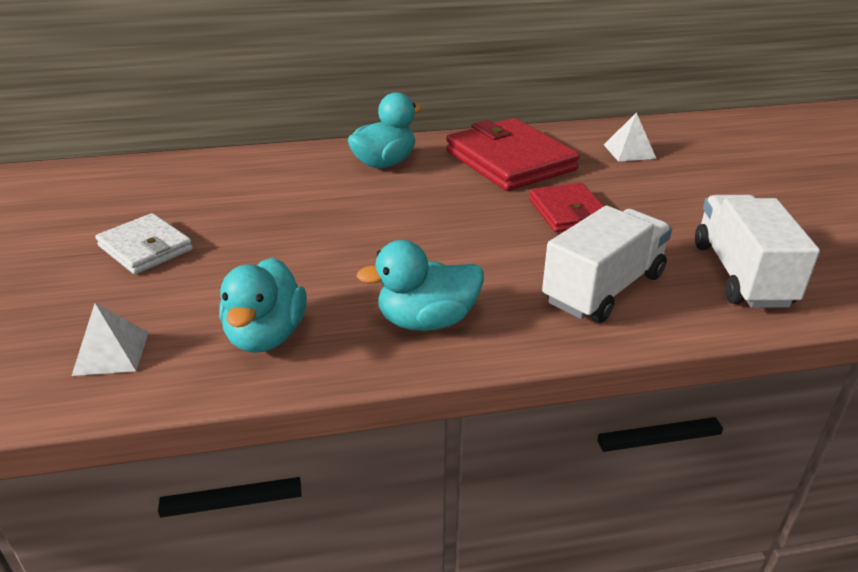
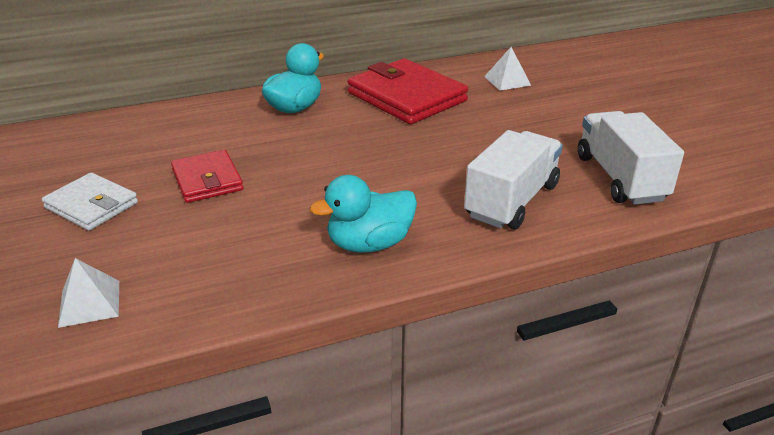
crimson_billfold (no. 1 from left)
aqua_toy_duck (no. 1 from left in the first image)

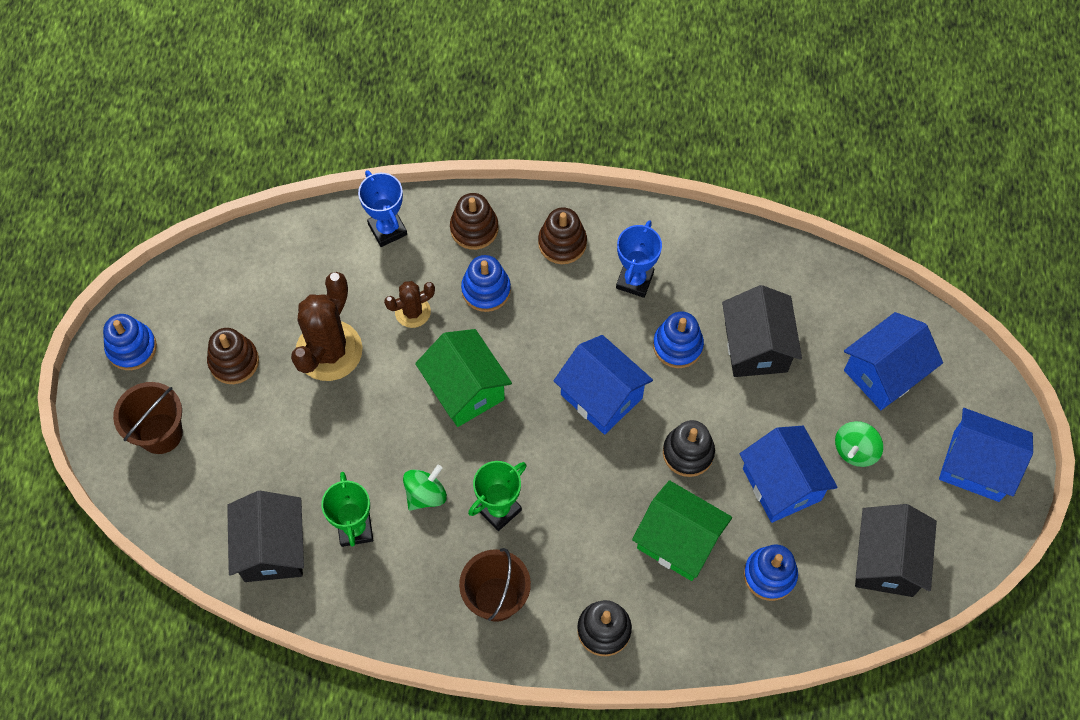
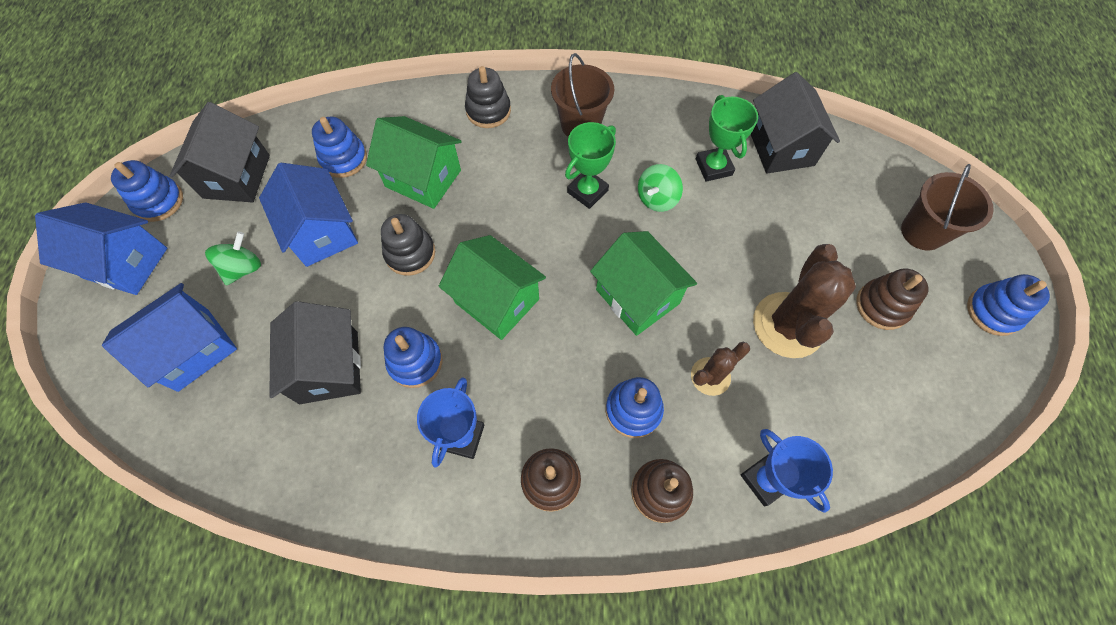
emerald_toy_house (no. 2 from left)
blue_stacking_rings (no. 1 from left)

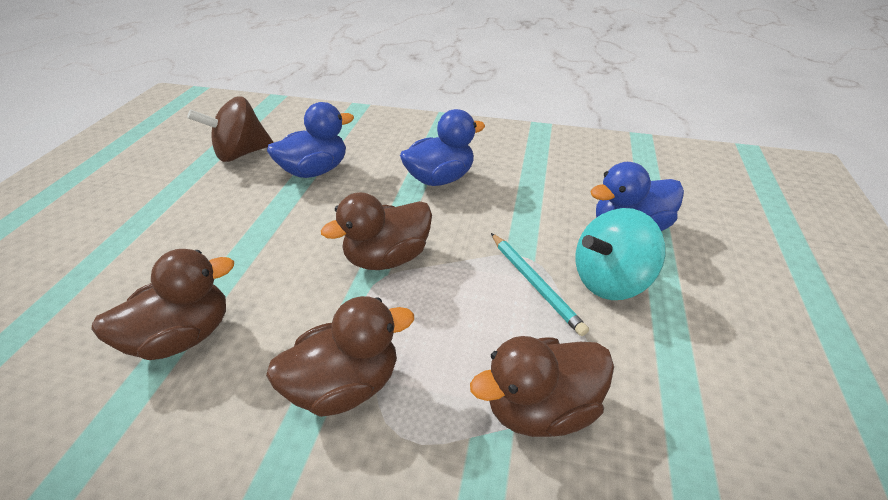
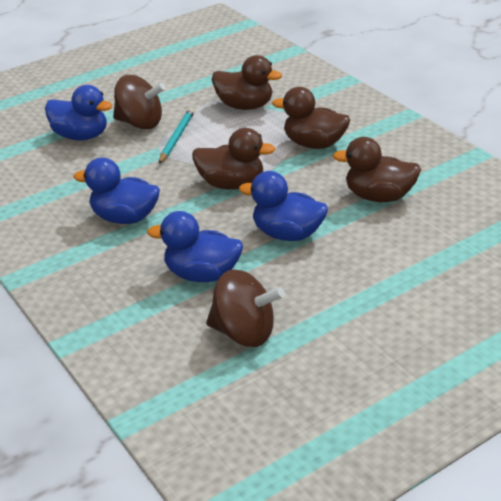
dark_brown_spinning_top (no. 1 from left)
blue_toy_duck (no. 4 from left)

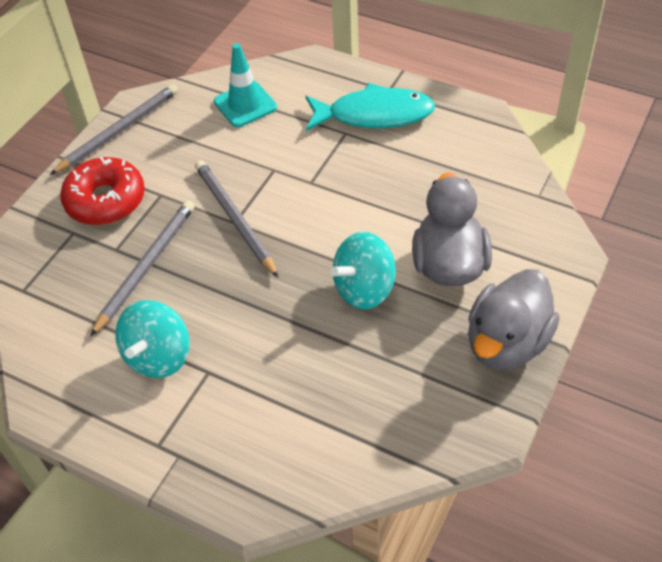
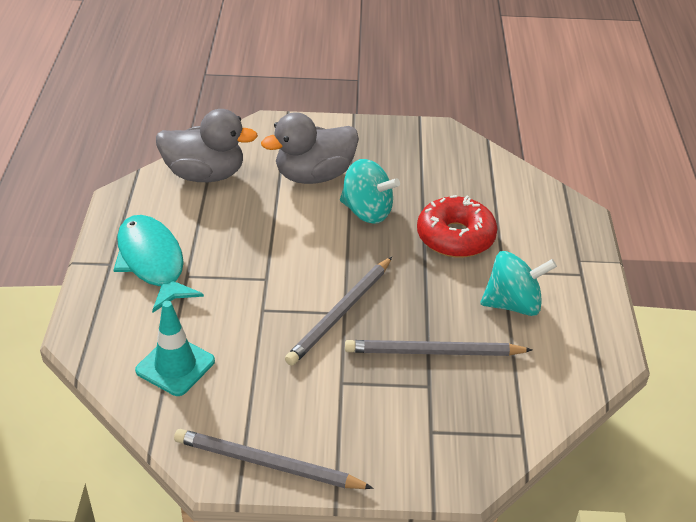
crimson_doughnut
gray_toy_duck (no. 1 from left)

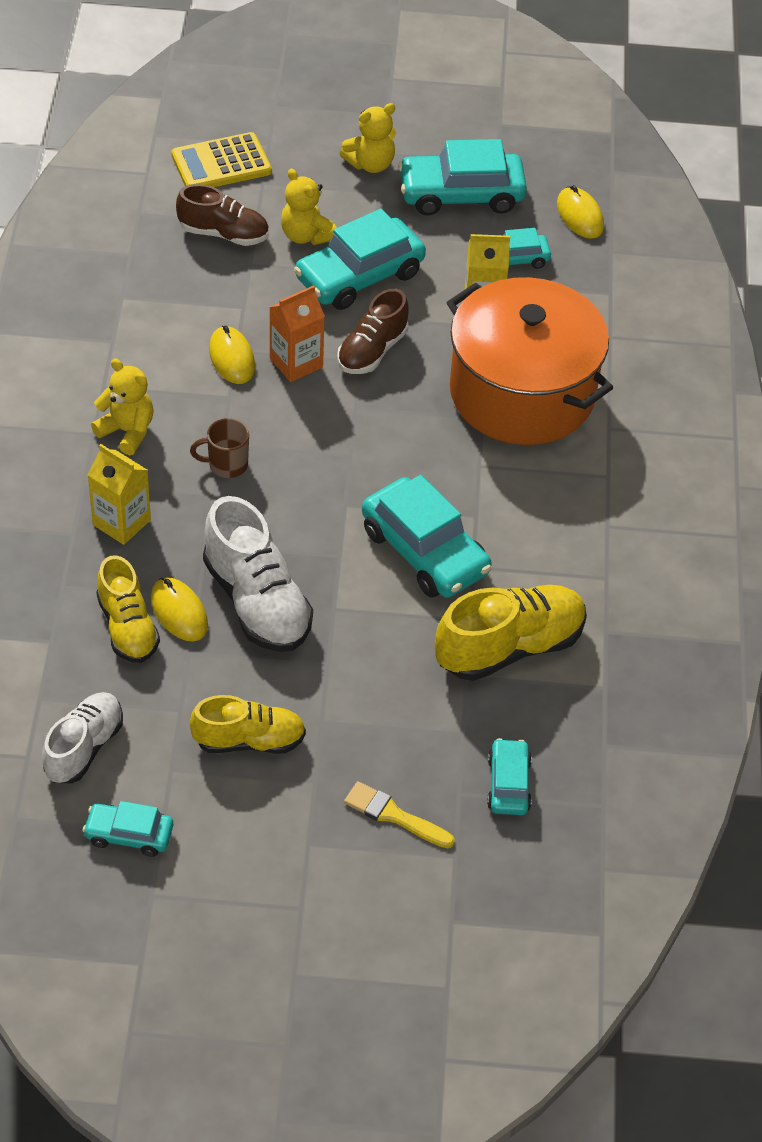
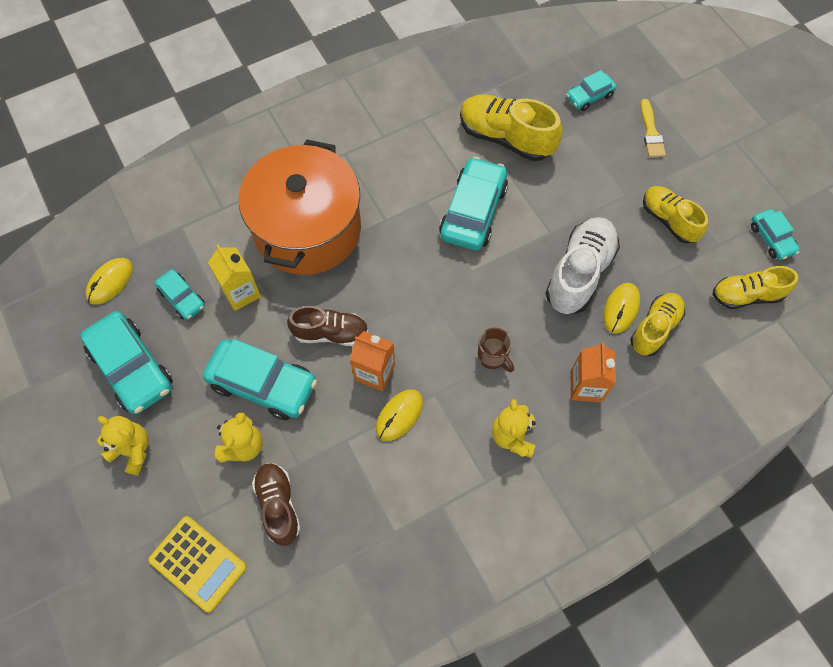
orange-coloured_milk_carton (no. 2 from left)
bright_yellow_shoe (no. 4 from left)

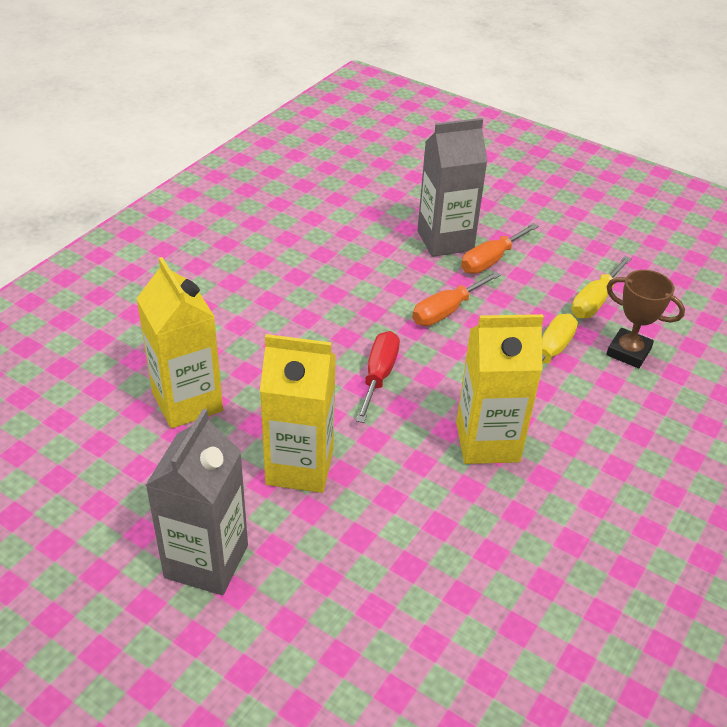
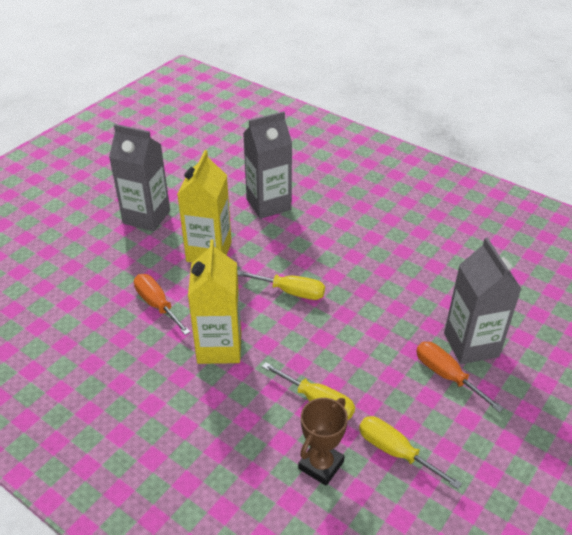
gray_milk_carton (no. 2 from left)
orange-coloured_screwdriver (no. 1 from left)
bright_yellow_screwdriver (no. 1 from left)

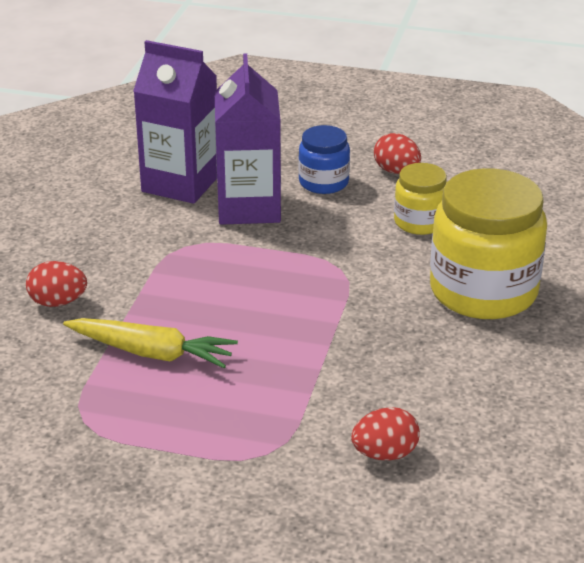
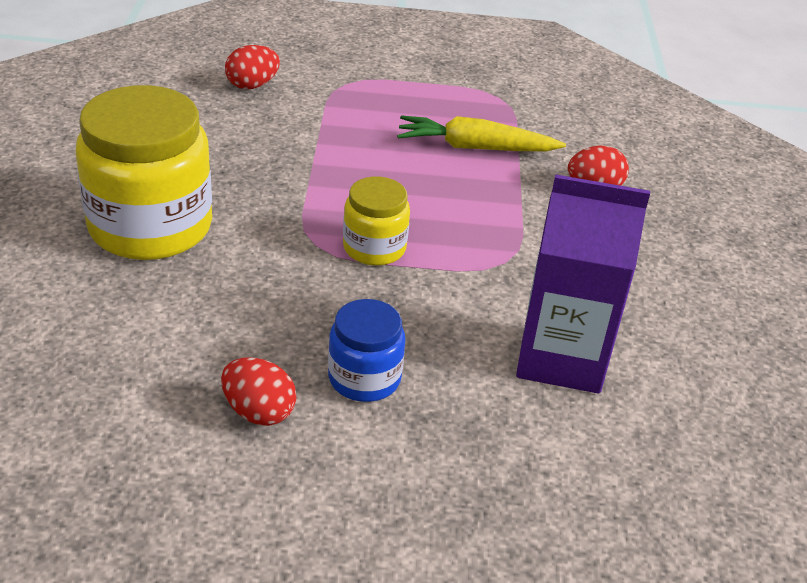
royal_purple_milk_carton (no. 2 from left in the first image)
bright_yellow_jam_jar (no. 2 from left)

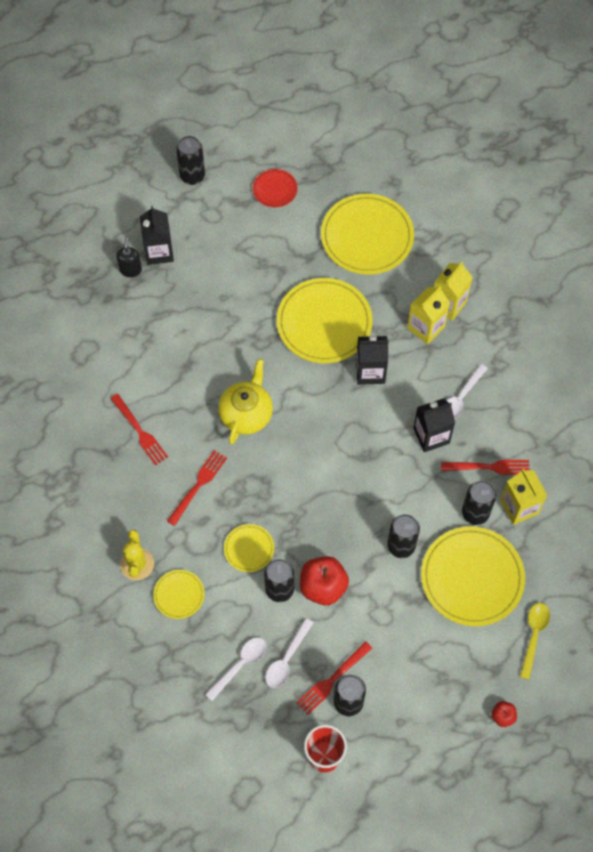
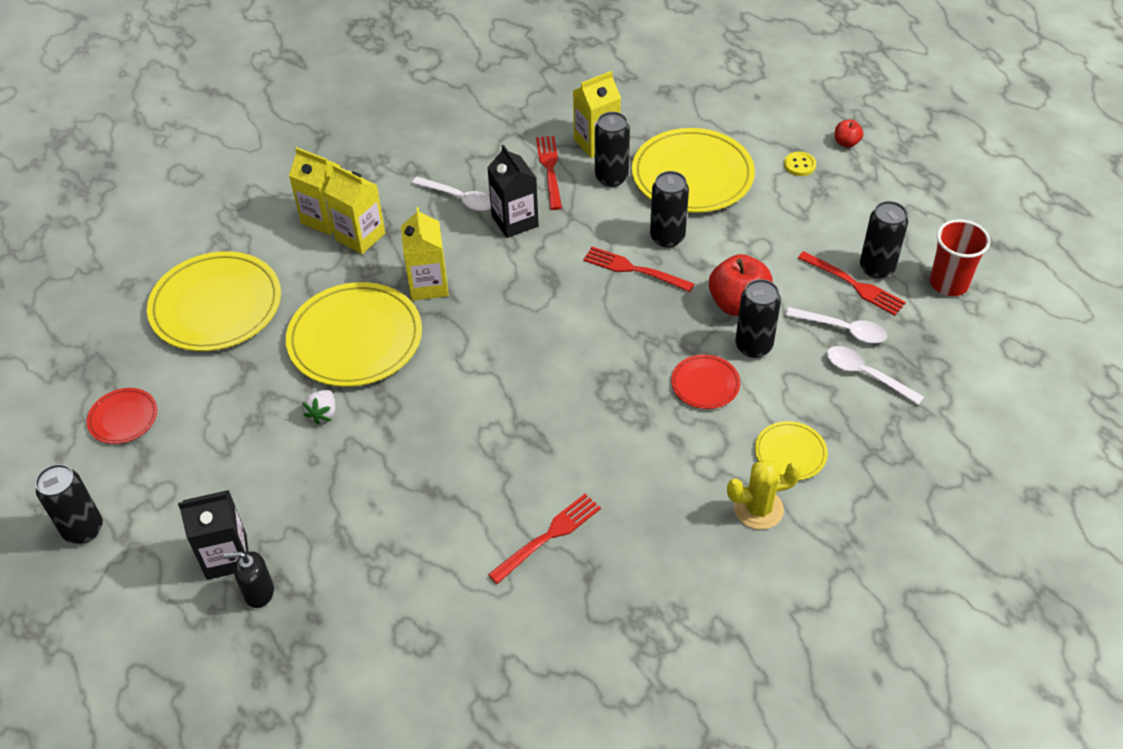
bright_yellow_milk_carton (no. 3 from left)
bright_yellow_tea_pot
crimson_table_fork (no. 3 from left)
crimson_plate (no. 2 from left)
bright_yellow_spoon
bright_yellow_button
snow-white_strawberry

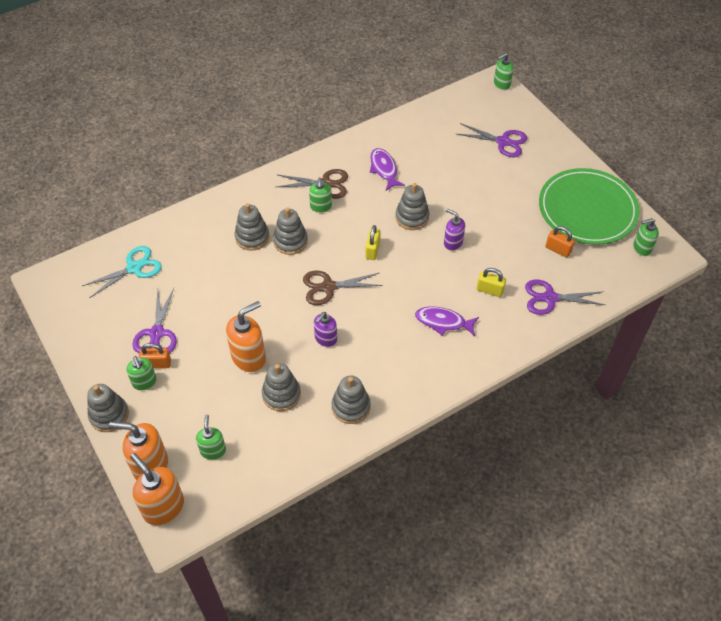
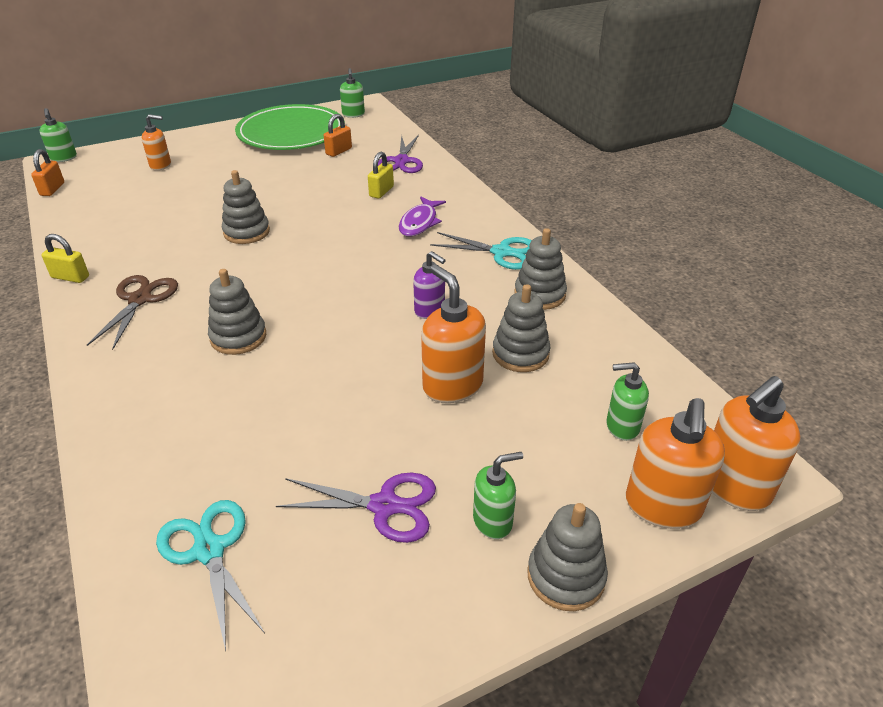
orange-coloured_soap_dispenser (no. 1 from left)
royal_purple_fish_figure (no. 1 from left in the first image)
emerald_soap_dispenser (no. 3 from left in the first image)
gray_stacking_rings (no. 2 from left in the first image)
royal_purple_soap_dispenser (no. 2 from left in the first image)
bright_yellow_lock (no. 1 from left)
dark_brown_pair_of_scissors (no. 2 from left in the first image)
orange-coloured_lock (no. 1 from left)
aqua_pair_of_scissors (no. 2 from left)

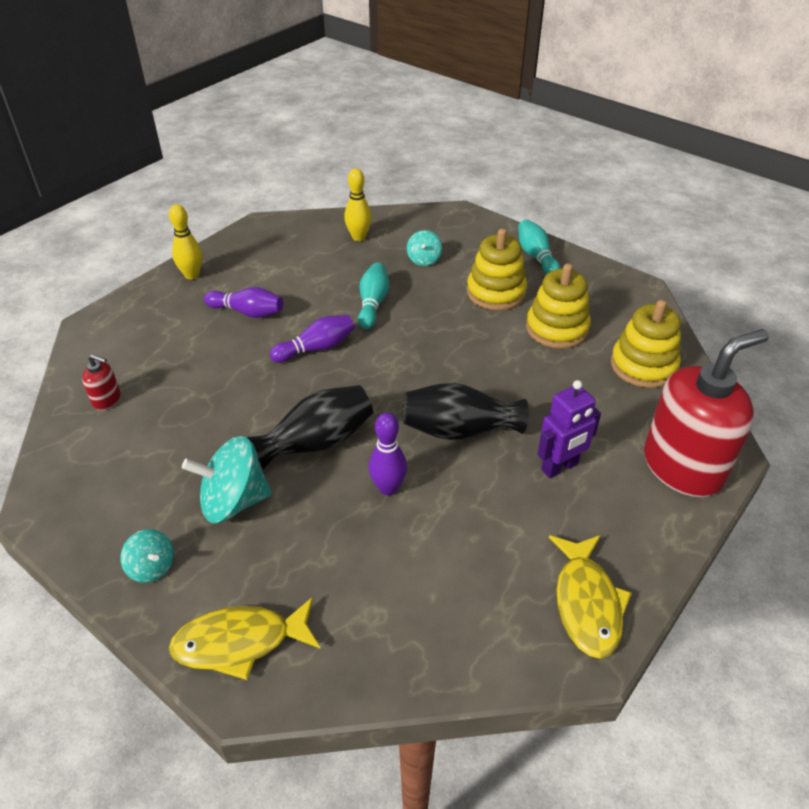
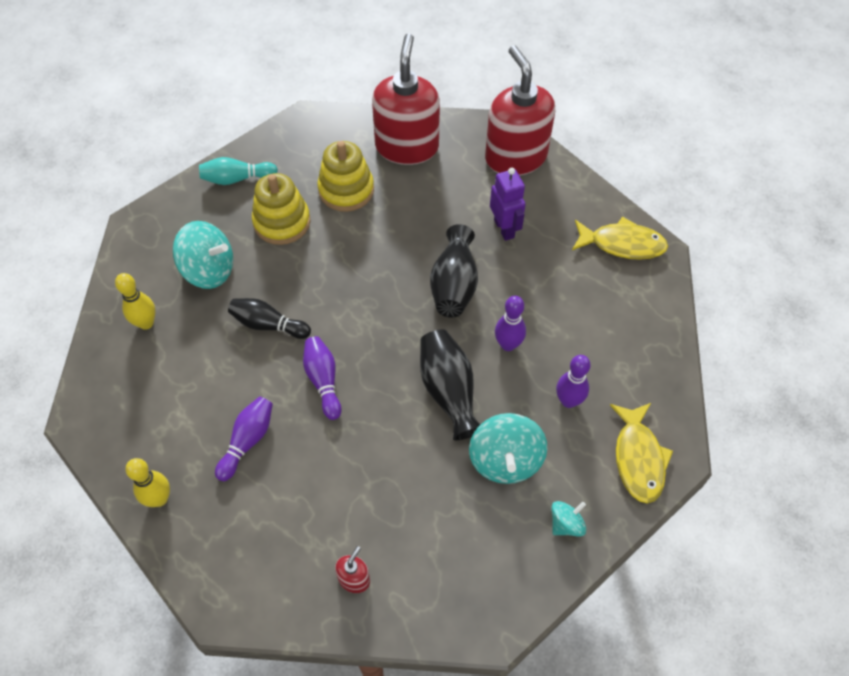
aqua_spinning_top (no. 1 from left)
ebony_tenpin
crimson_soap_dispenser (no. 2 from left)
royal_purple_tenpin (no. 4 from left)

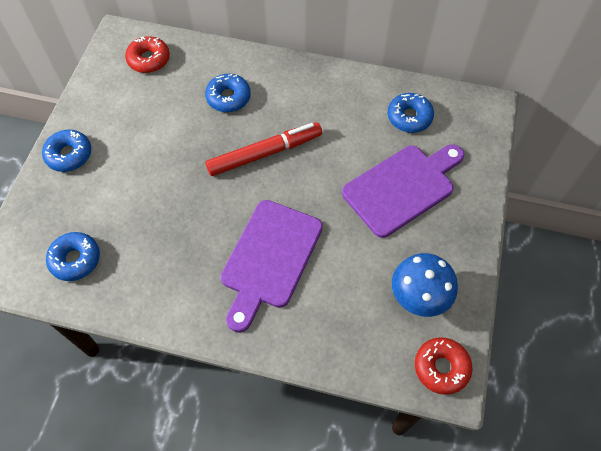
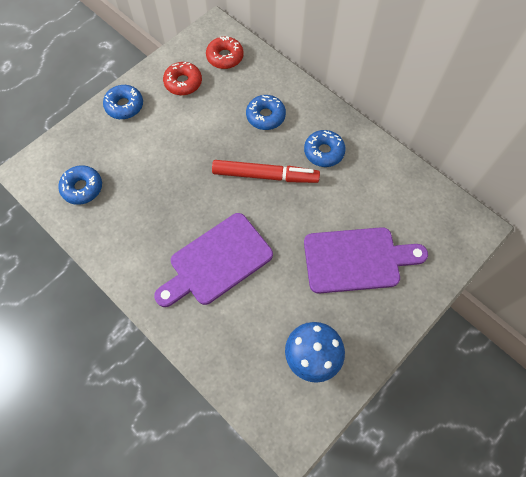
blue_doughnut (no. 4 from left)
crimson_doughnut (no. 1 from left)

